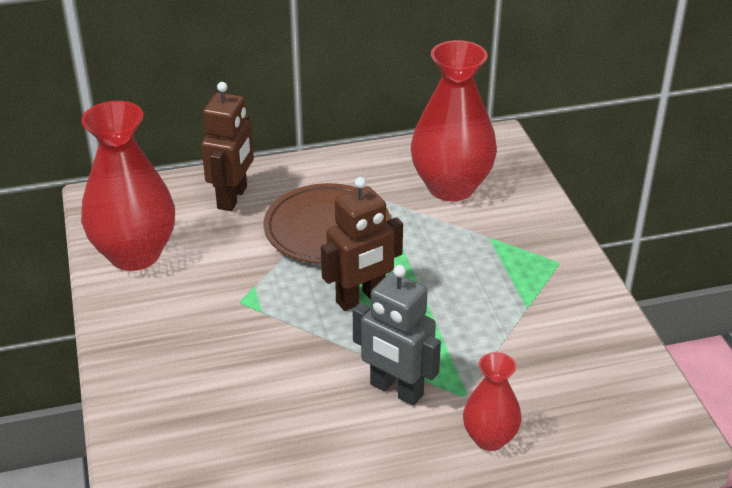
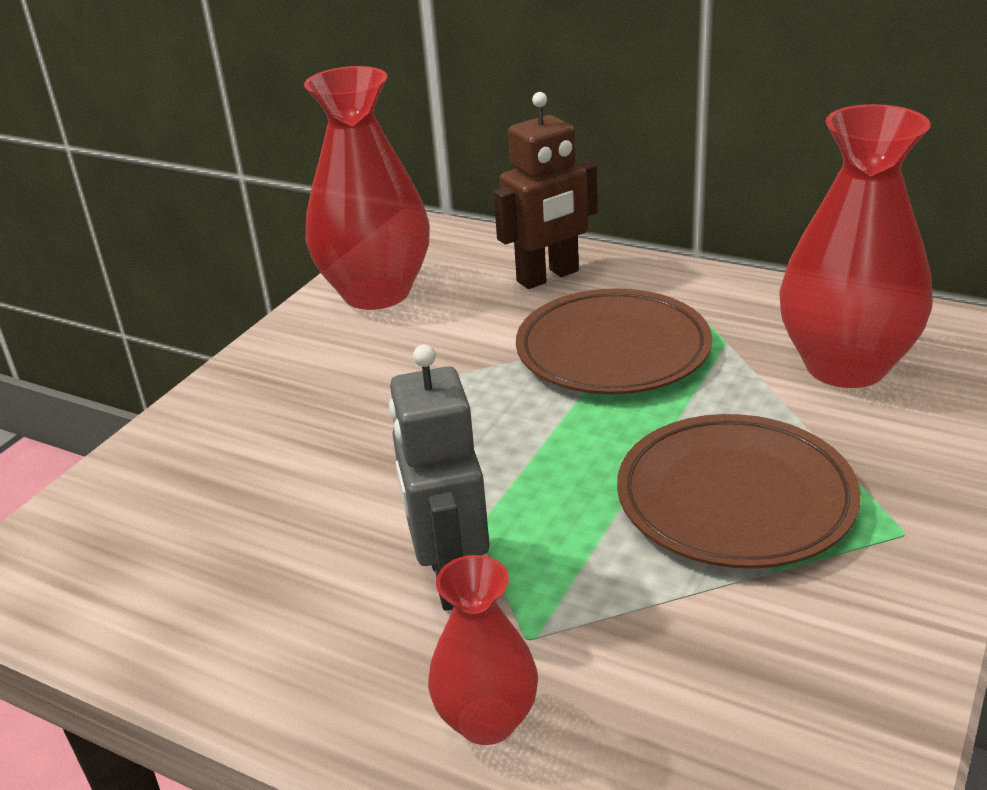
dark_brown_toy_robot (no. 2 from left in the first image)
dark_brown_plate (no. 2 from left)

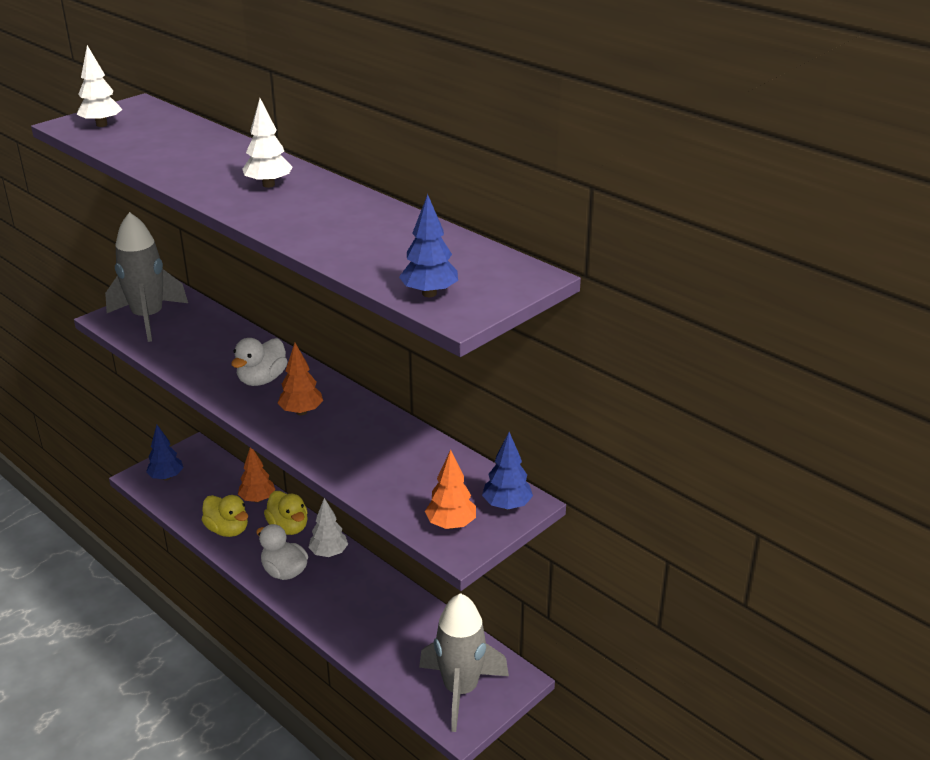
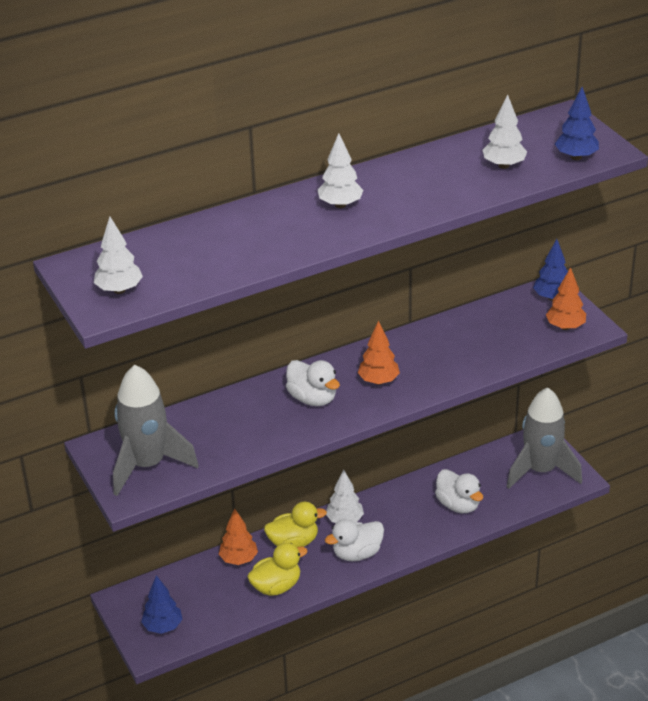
snow-white_toy_tree (no. 4 from left)
snow-white_toy_duck (no. 3 from left)

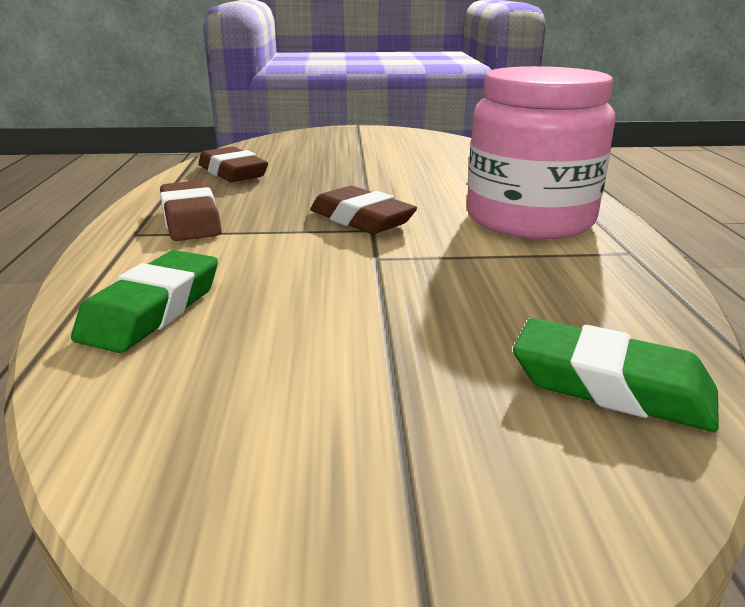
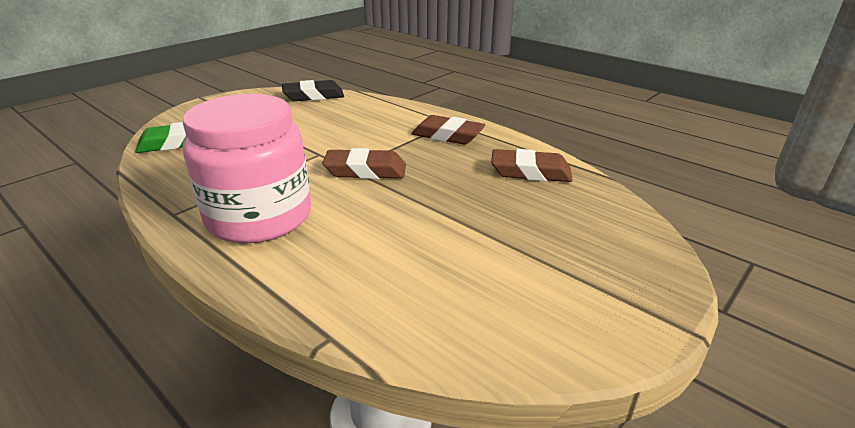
emerald_gum_eraser (no. 1 from left in the first image)
ebony_gum_eraser

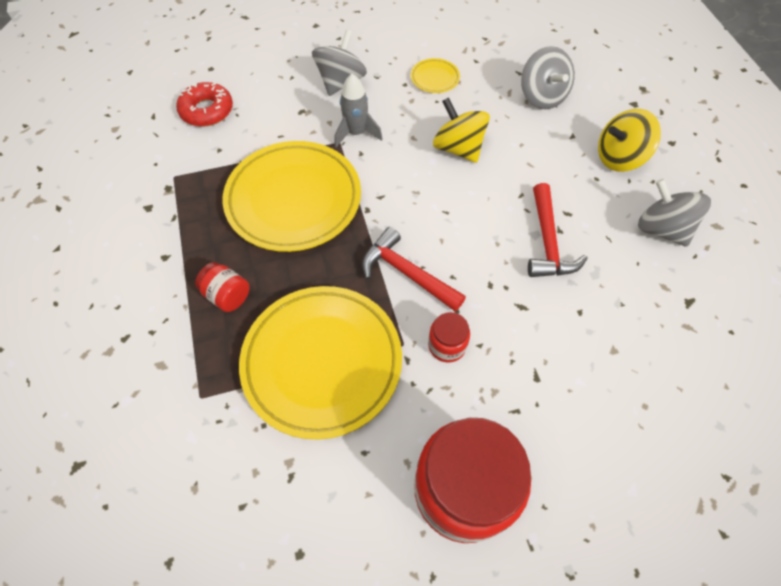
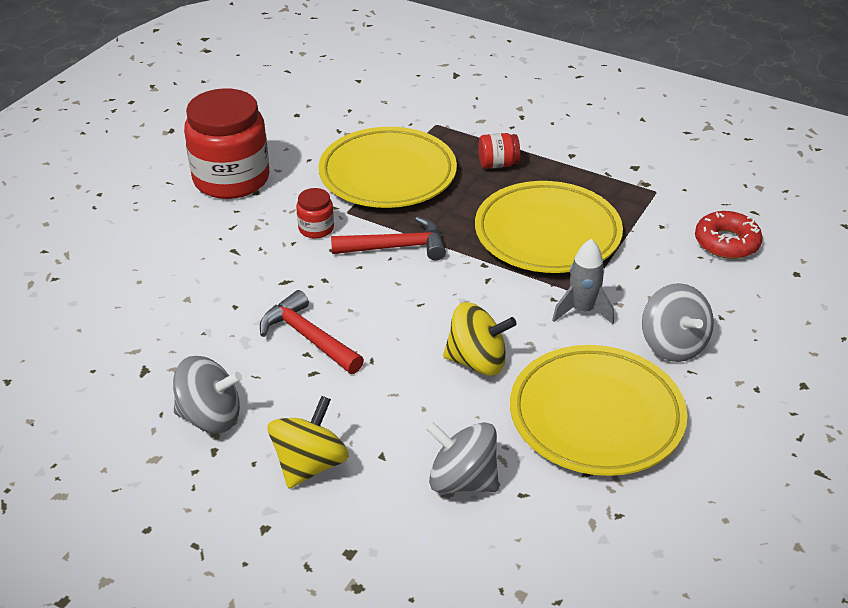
bright_yellow_plate (no. 3 from left)

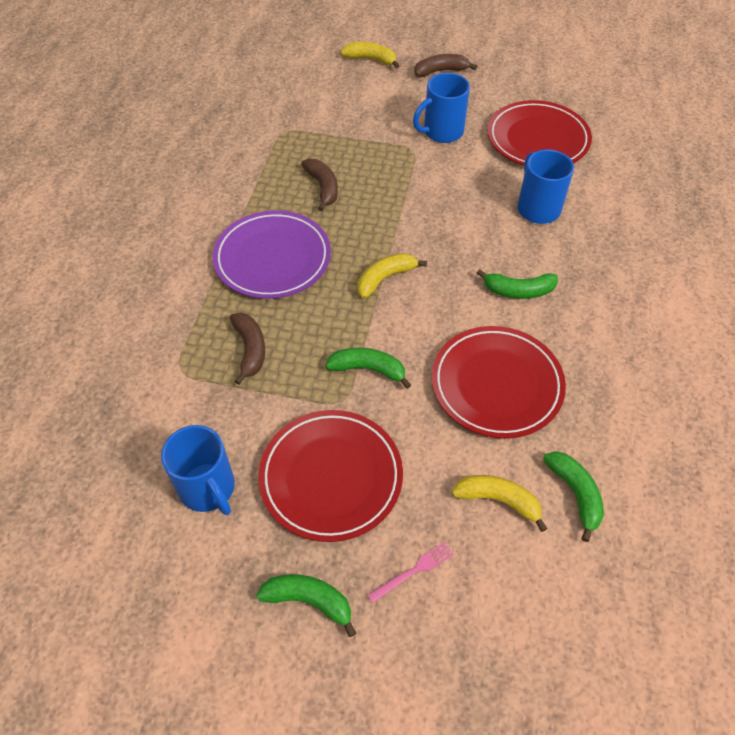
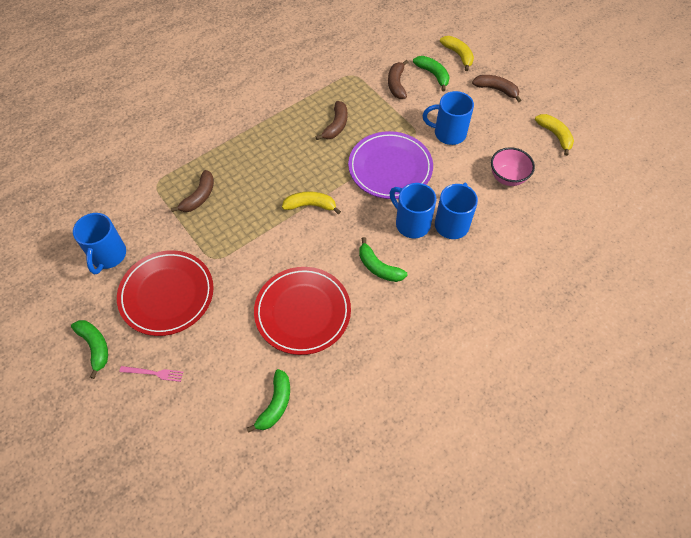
rose-pink_bowl
royal_purple_plate
emerald_banana (no. 4 from left)
bright_yellow_banana (no. 3 from left)
dark_brown_banana (no. 3 from left)
blue_tea_mug (no. 2 from left)

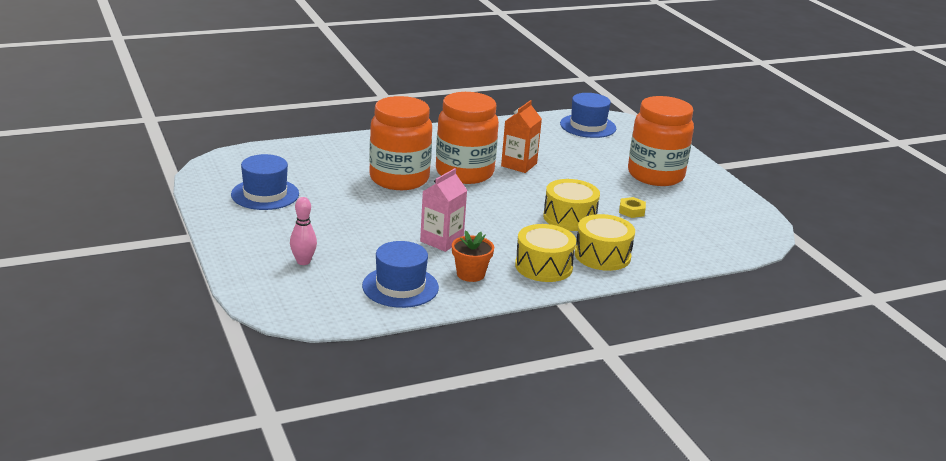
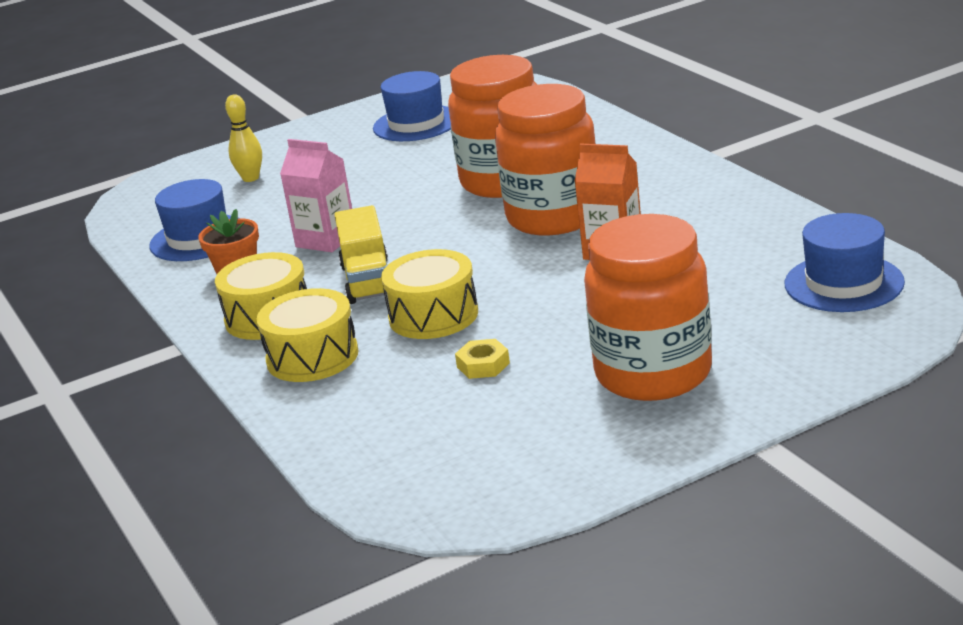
bright_yellow_tenpin
bright_yellow_lorry

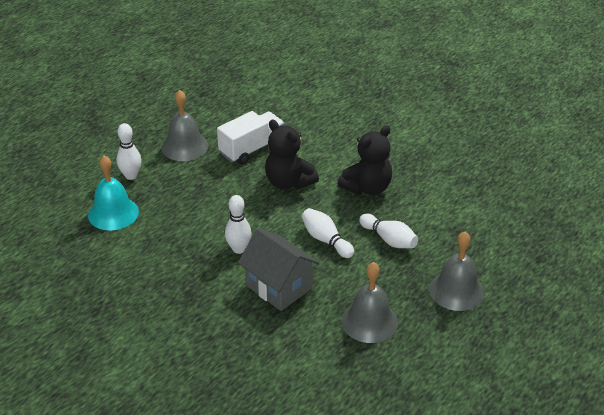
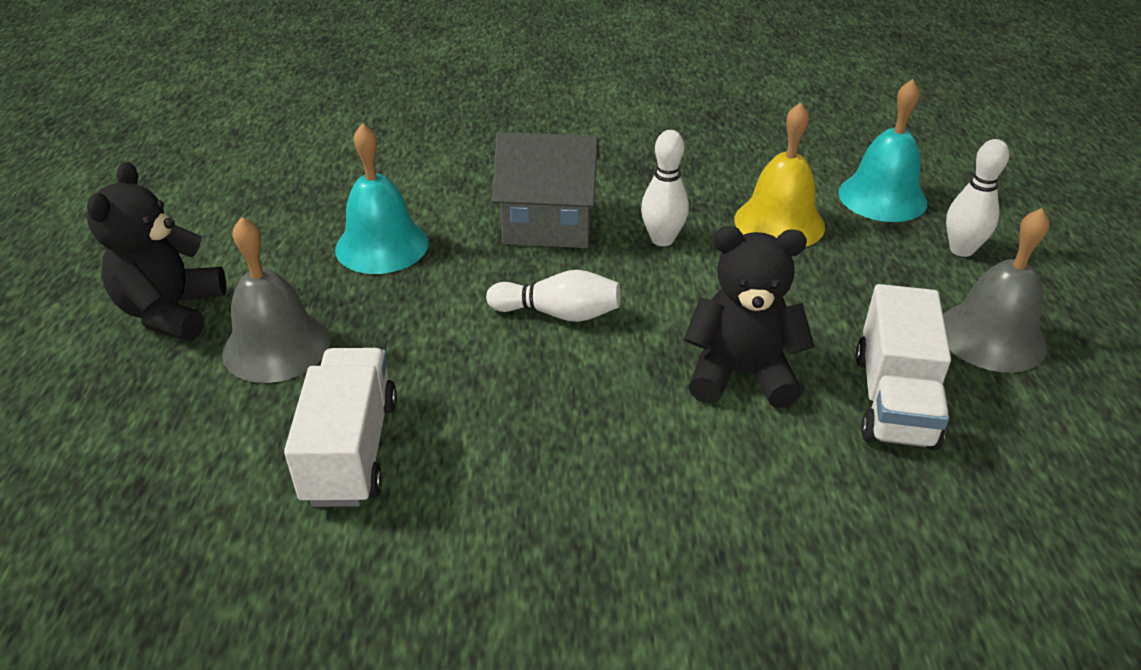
ebony_stuffed_bear (no. 1 from left)
snow-white_tenpin (no. 4 from left in the first image)
aqua_hand_bell (no. 1 from left)
bright_yellow_hand_bell
snow-white_lorry (no. 1 from left)

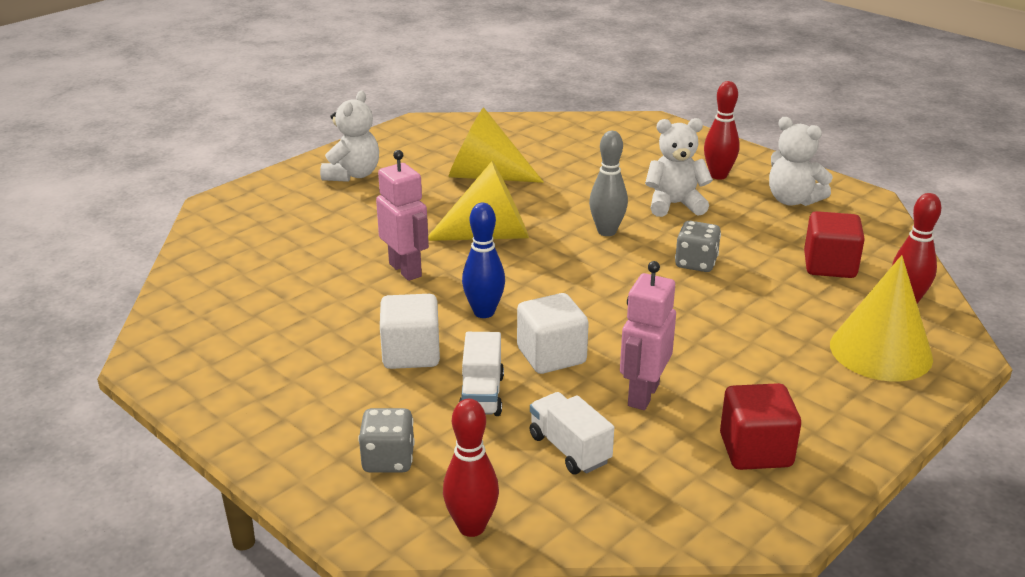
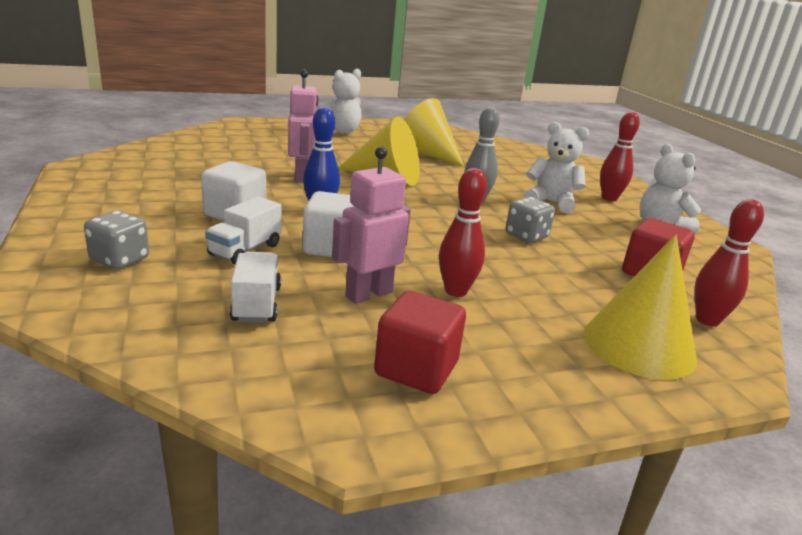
crimson_tenpin (no. 1 from left)

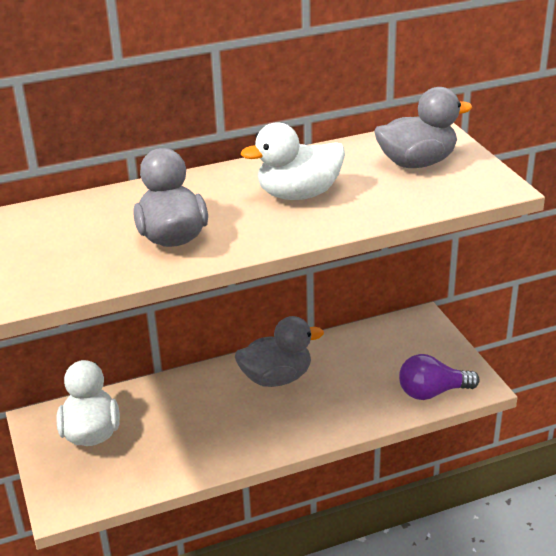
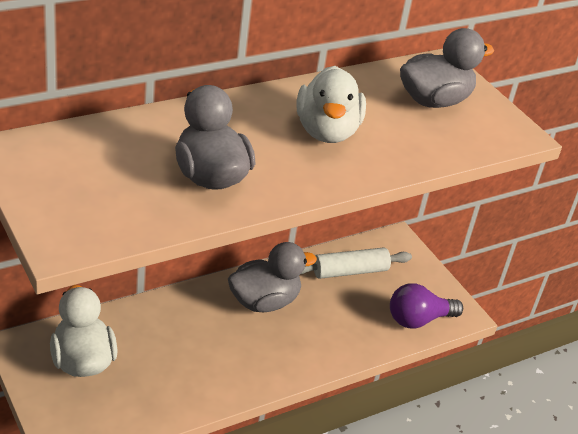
snow-white_toy_duck (no. 2 from left)
snow-white_dough_roller

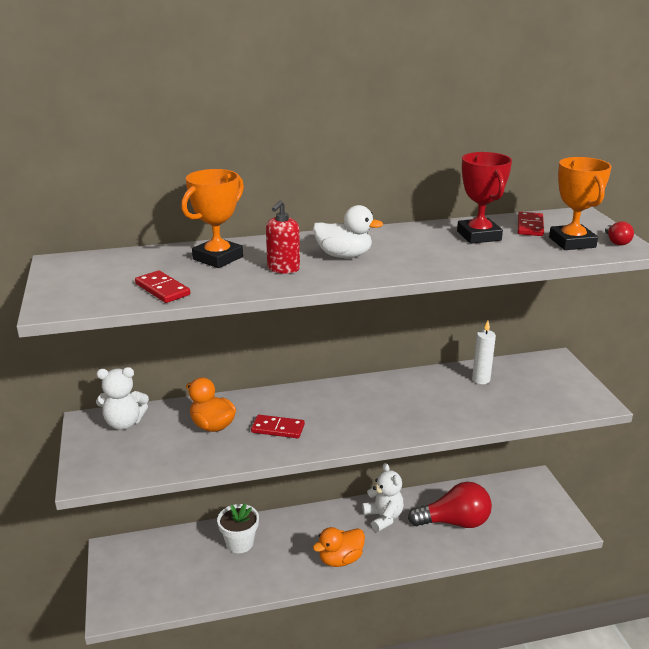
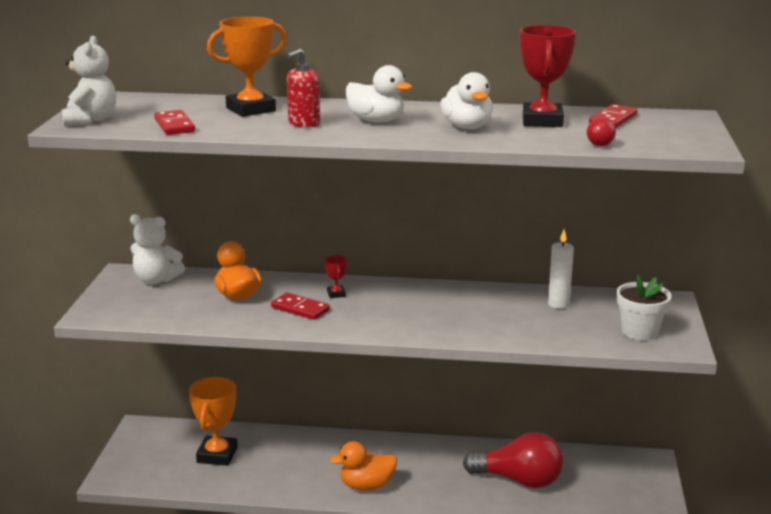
orange-coloured_prize_cup (no. 1 from left)
crimson_lightbulb (no. 2 from left)
snow-white_stuffed_bear (no. 1 from left)
snow-white_flower_pot
snow-white_toy_duck (no. 2 from left)
crimson_prize_cup (no. 1 from left)

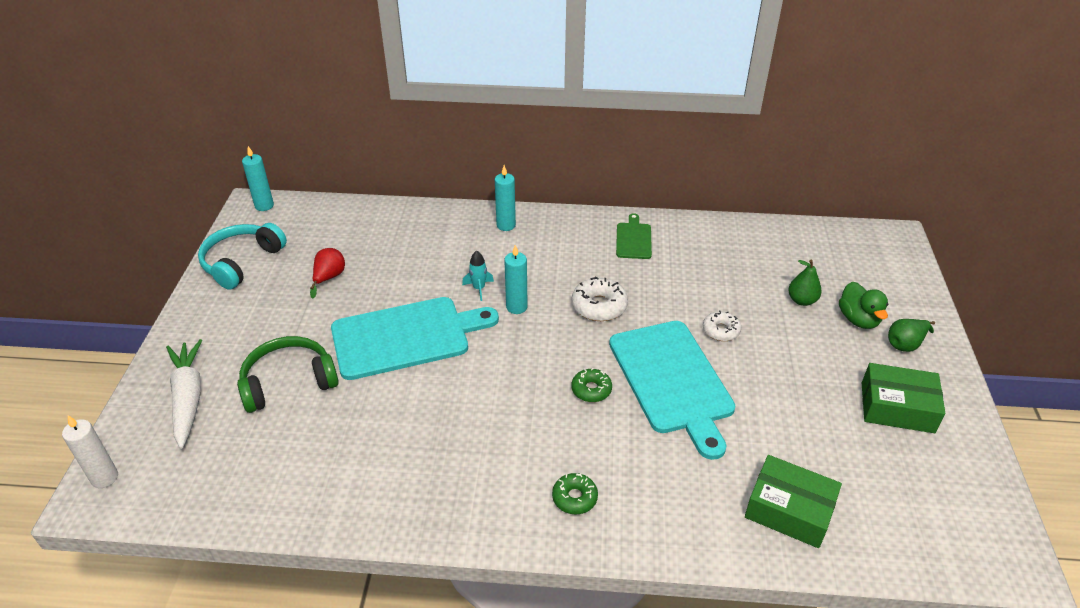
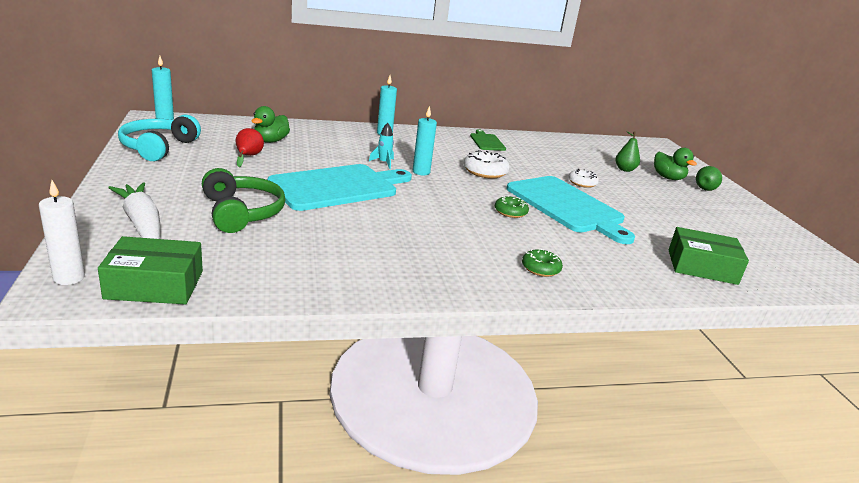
emerald_over-ear_headphones
emerald_package (no. 1 from left)
emerald_toy_duck (no. 1 from left)

